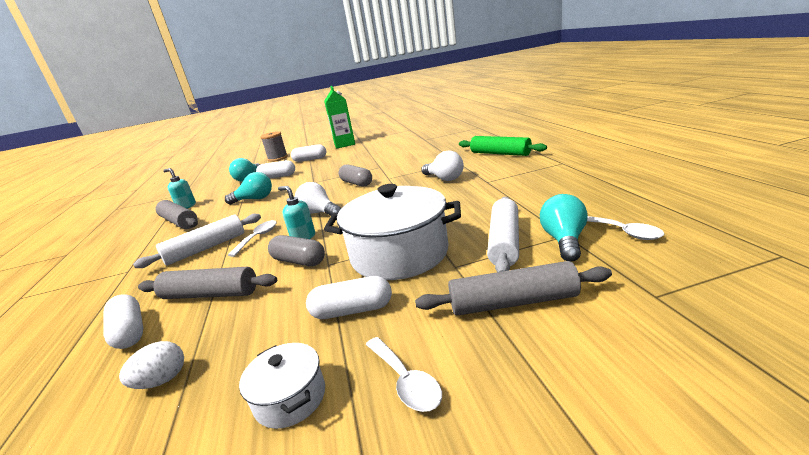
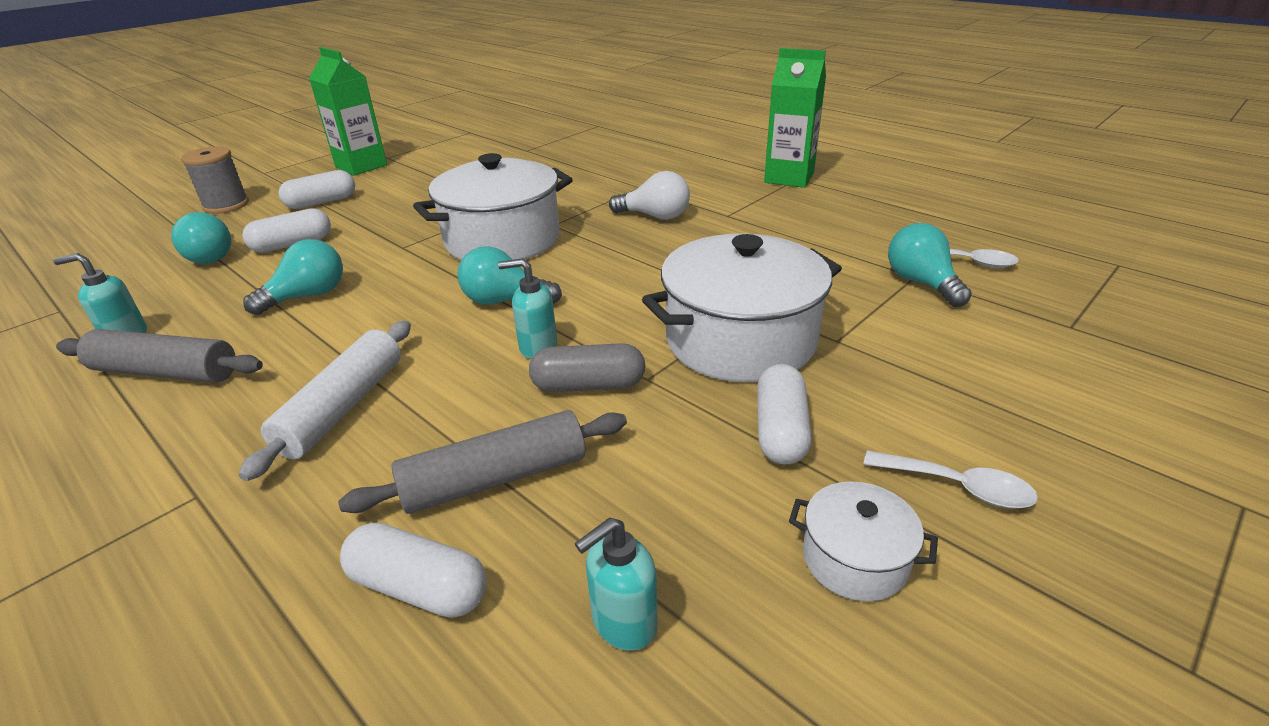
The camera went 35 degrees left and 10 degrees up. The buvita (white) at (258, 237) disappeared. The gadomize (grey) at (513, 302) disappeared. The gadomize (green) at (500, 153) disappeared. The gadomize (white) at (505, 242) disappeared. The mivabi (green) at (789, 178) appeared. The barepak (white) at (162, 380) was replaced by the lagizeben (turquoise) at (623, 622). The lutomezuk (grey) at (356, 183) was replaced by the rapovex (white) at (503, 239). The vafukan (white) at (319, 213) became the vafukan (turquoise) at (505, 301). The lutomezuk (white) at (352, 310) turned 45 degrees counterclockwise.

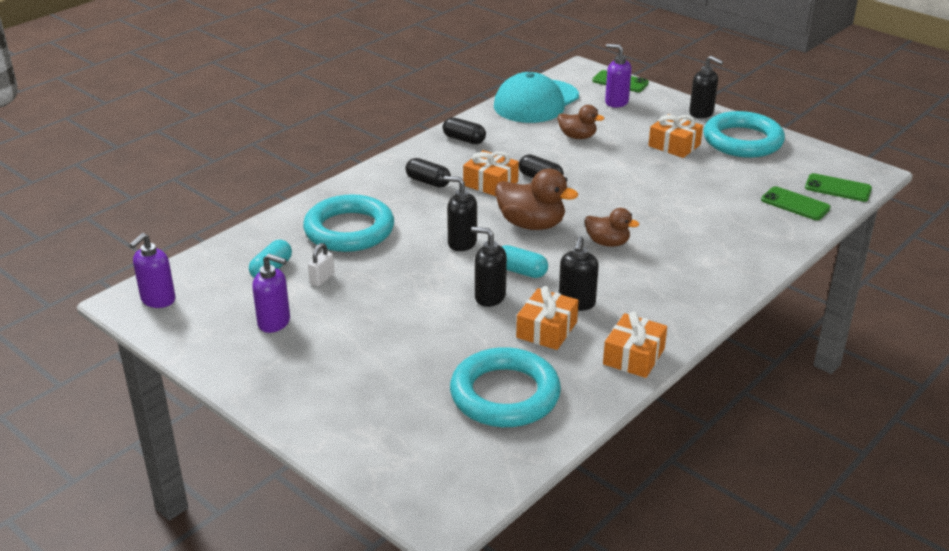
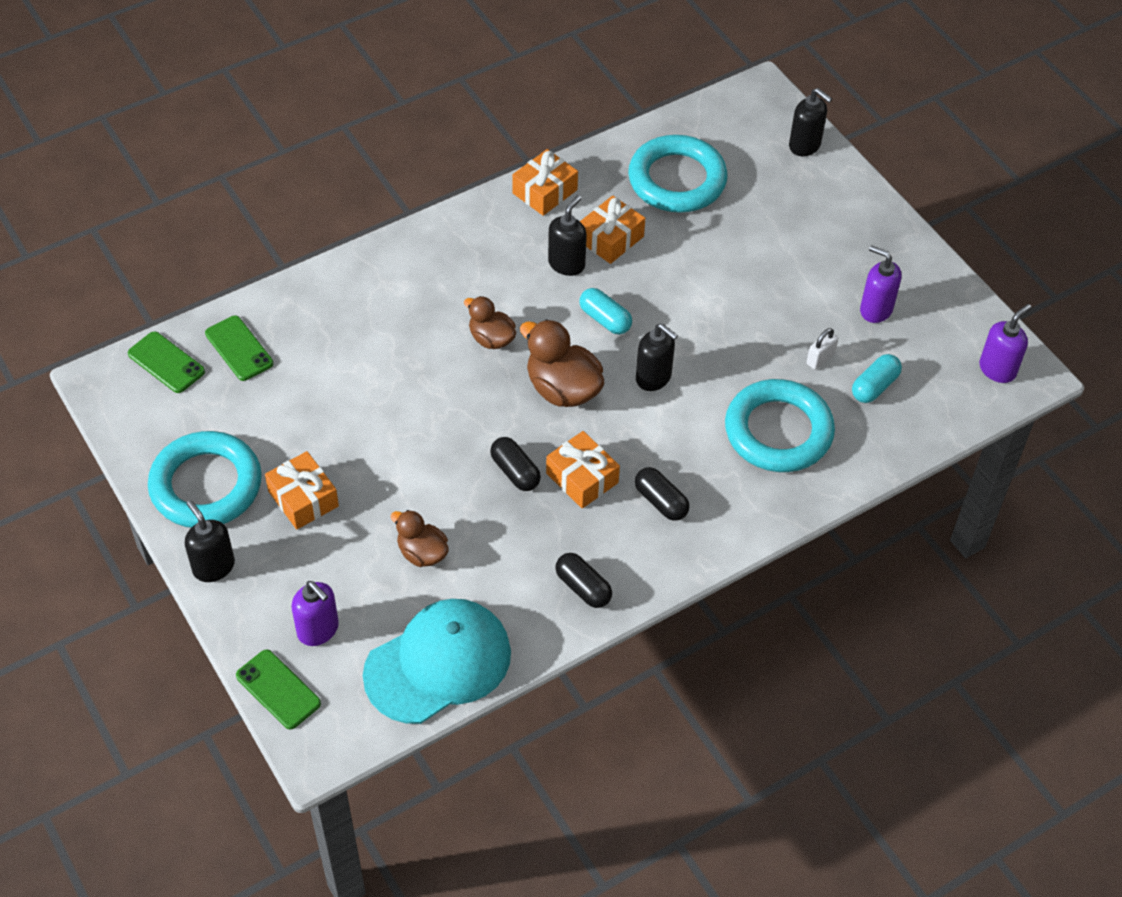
The camera went 165 degrees left and 20 degrees up. The lagizeben (black) moved from (489, 297) to (805, 146).

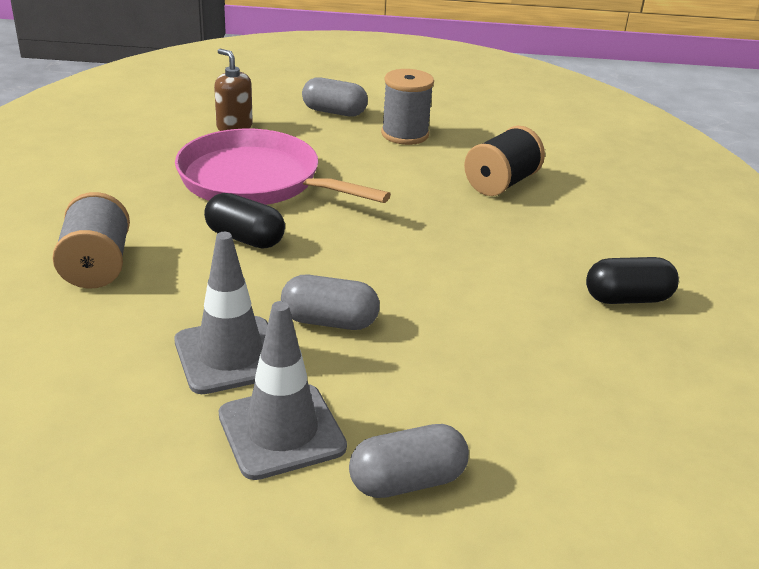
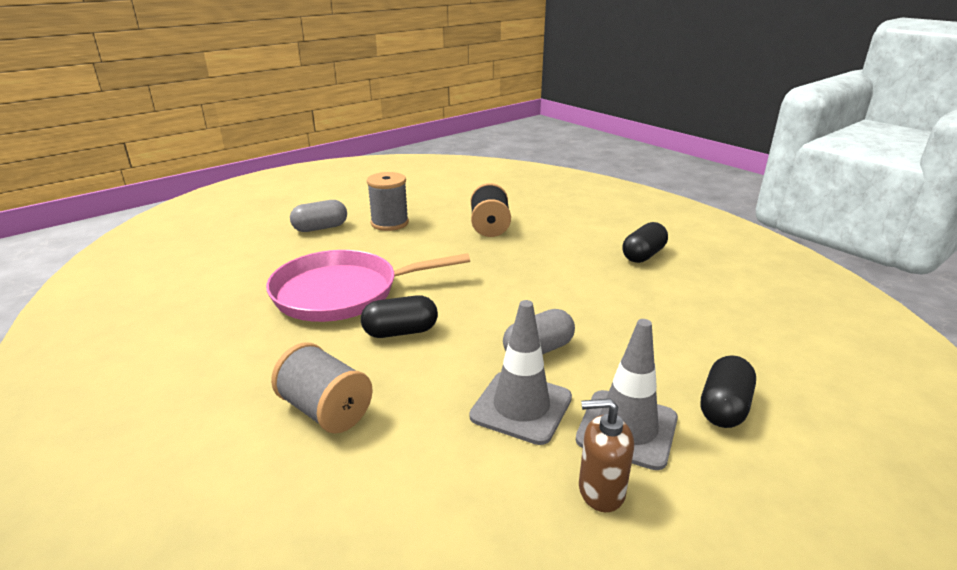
The camera went 40 degrees left and 5 degrees down. The lagizeben (brown) moved from (234, 127) to (601, 491). The lutomezuk (grey) at (407, 481) became the lutomezuk (black) at (723, 407).

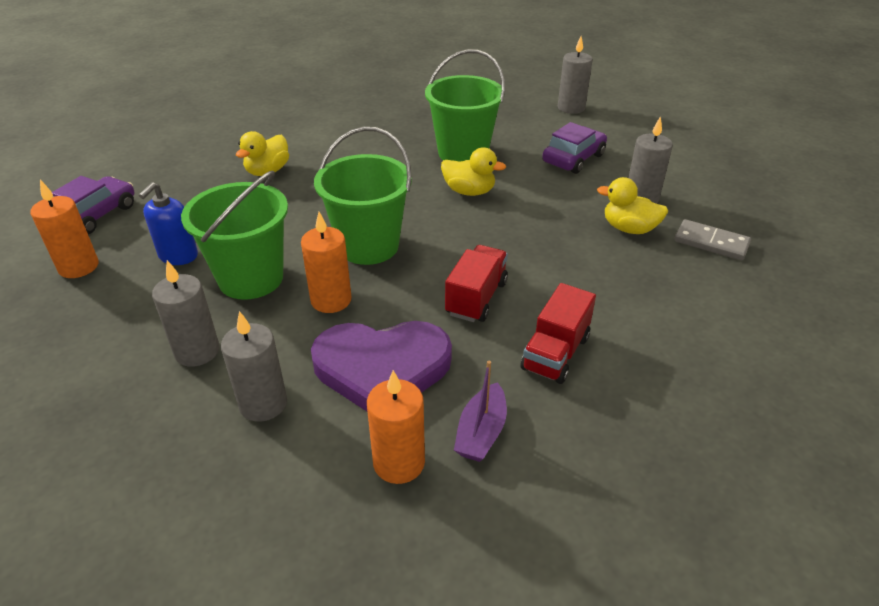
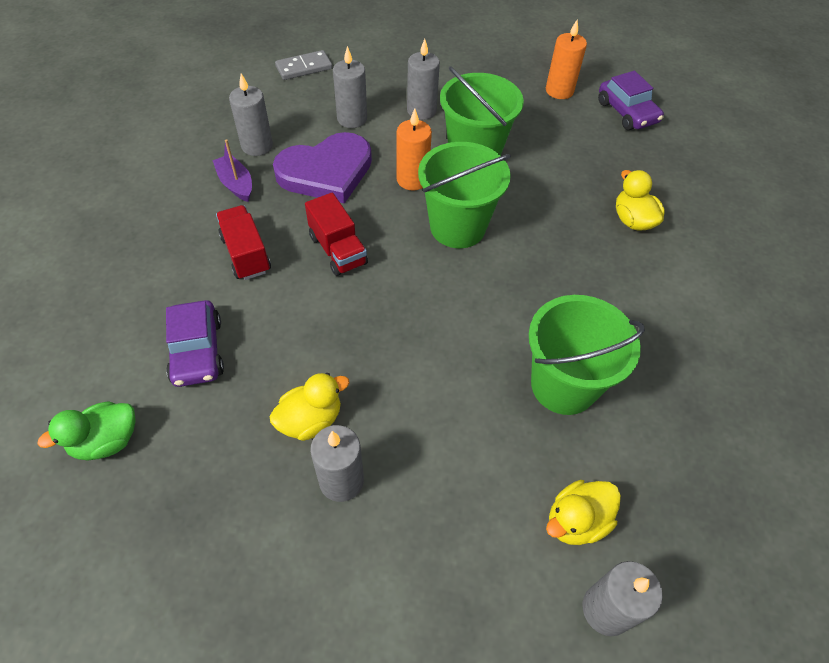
The camera went 125 degrees right and 15 degrees up. The lagizeben (blue) at (178, 256) disappeared. The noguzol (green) at (107, 441) appeared. The noguzol (yellow) moved from (469, 191) to (576, 521). The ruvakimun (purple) moved from (573, 158) to (197, 351). The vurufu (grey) moved from (711, 243) to (304, 67). The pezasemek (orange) at (399, 463) became the pezasemek (grey) at (257, 146). The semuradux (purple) at (382, 368) turned 150 degrees counterclockwise.

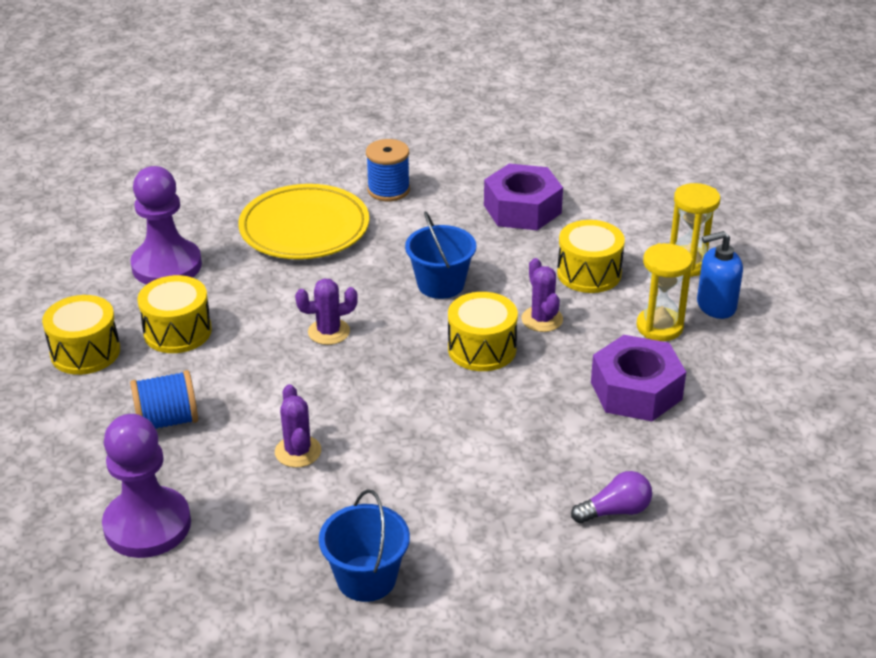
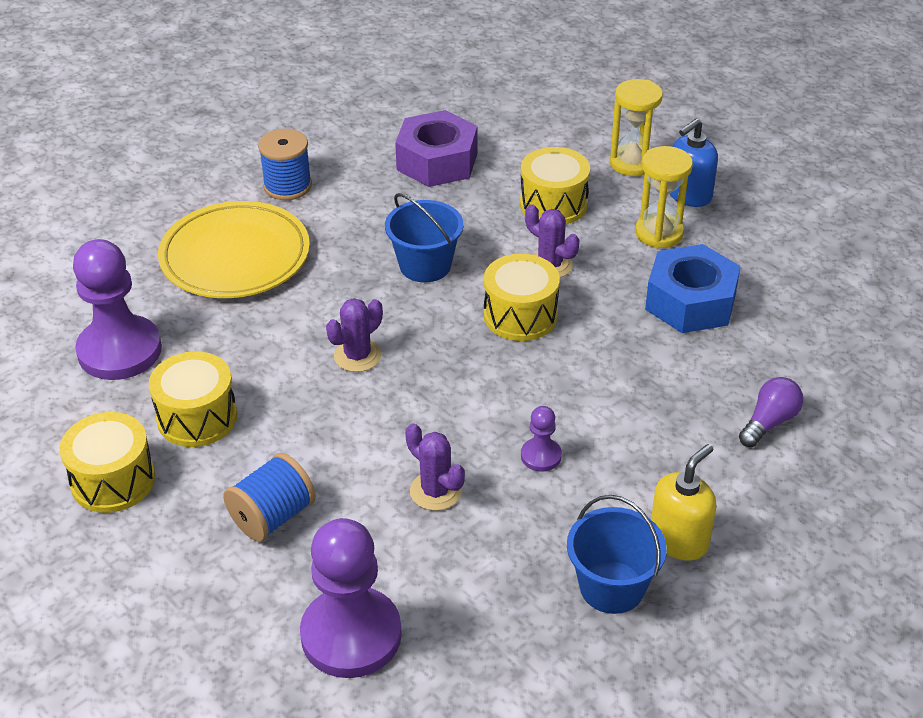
The camera went 30 degrees left and 5 degrees up. The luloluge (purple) at (541, 456) appeared. The lagizeben (yellow) at (679, 540) appeared. The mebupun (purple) at (636, 391) became the mebupun (blue) at (690, 302).

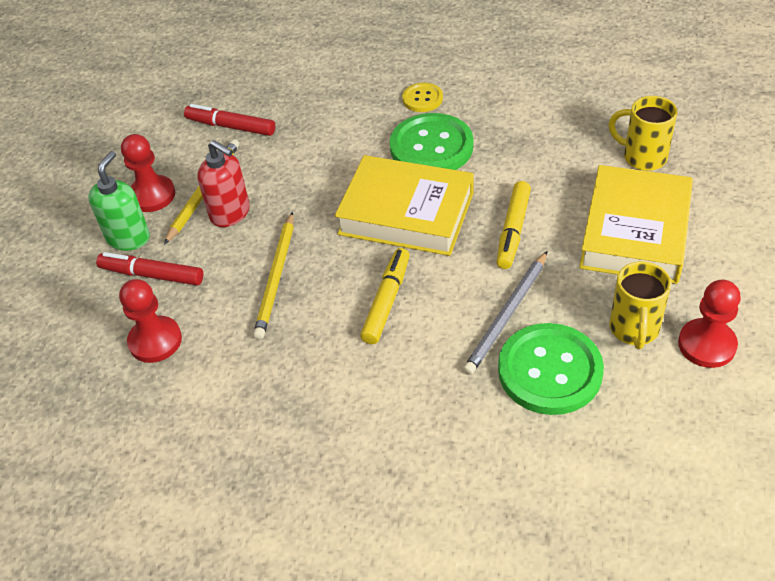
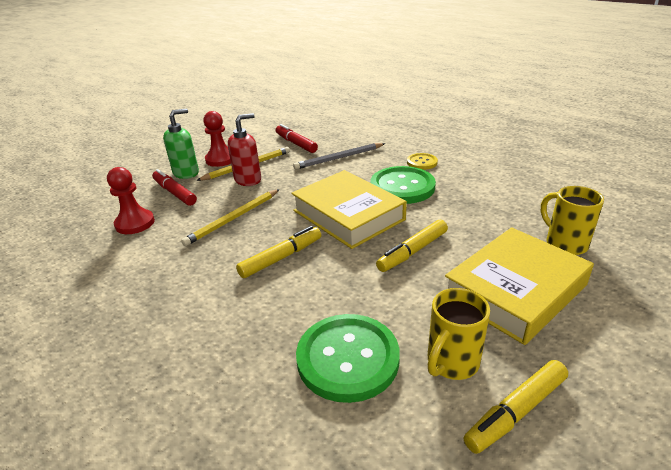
The camera went 30 degrees right and 15 degrees down. The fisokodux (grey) moved from (507, 315) to (339, 158). The luloluge (red) at (706, 345) was replaced by the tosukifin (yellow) at (515, 411). The lagizeben (red) at (230, 213) turned 105 degrees counterclockwise.

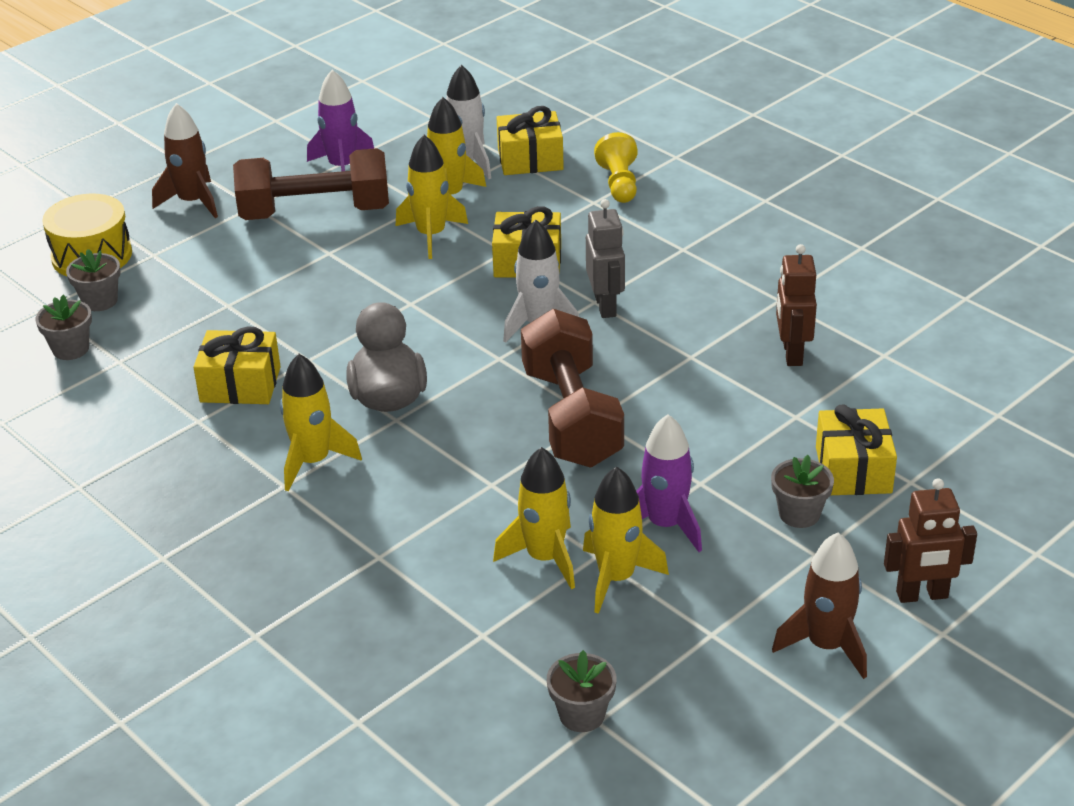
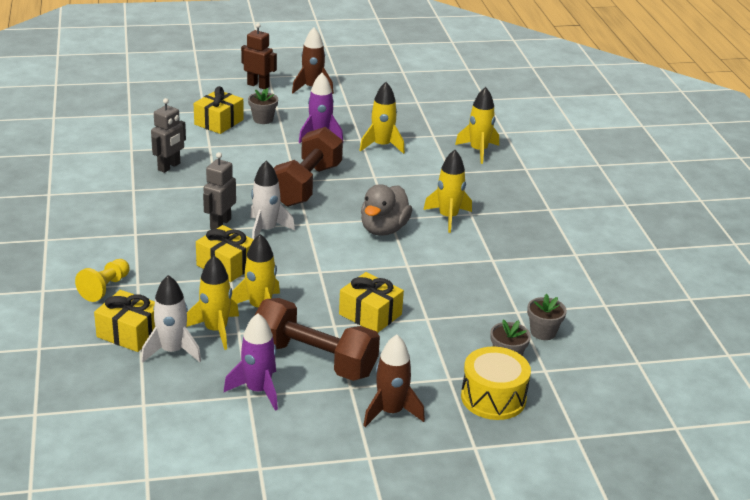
The camera went 150 degrees left and 5 degrees down. The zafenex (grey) at (582, 714) disappeared. The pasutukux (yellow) moved from (240, 384) to (370, 314). The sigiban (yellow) moved from (616, 578) to (478, 151). The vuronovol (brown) at (792, 353) became the vuronovol (grey) at (169, 167).

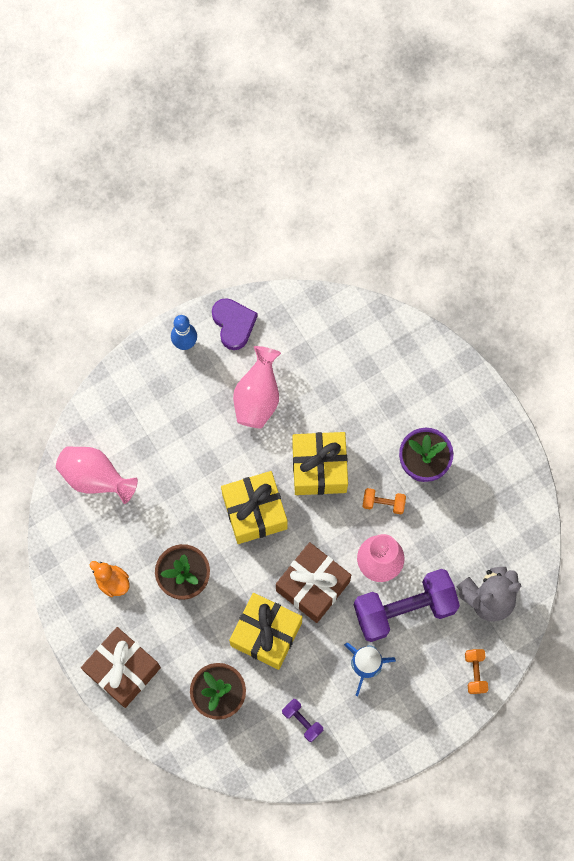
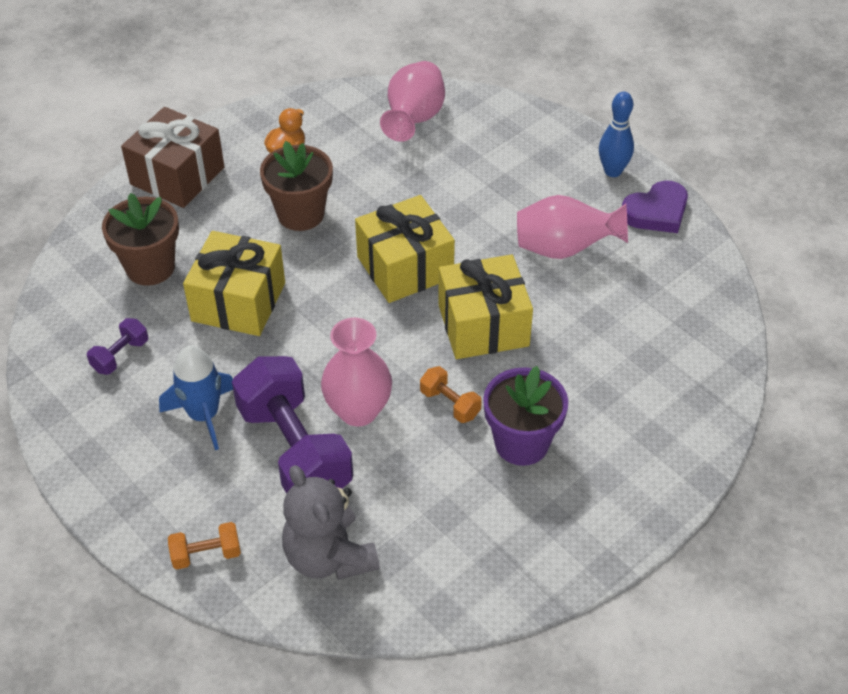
The camera went 80 degrees right and 25 degrees down. The pasutukux (brown) at (312, 586) disappeared. The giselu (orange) at (383, 503) turned 45 degrees counterclockwise.

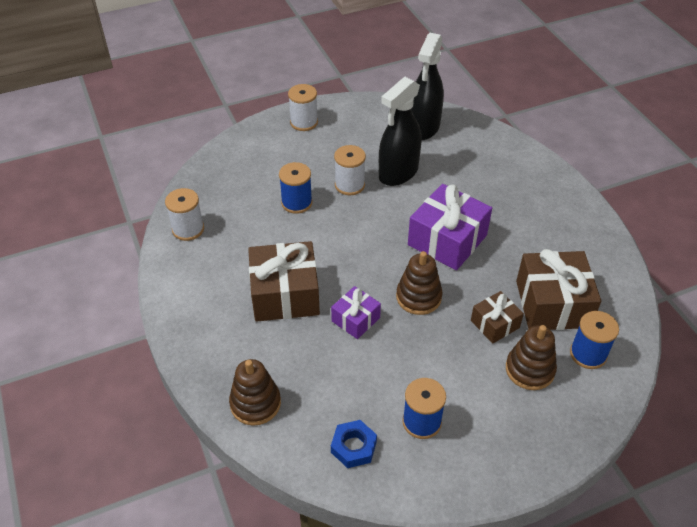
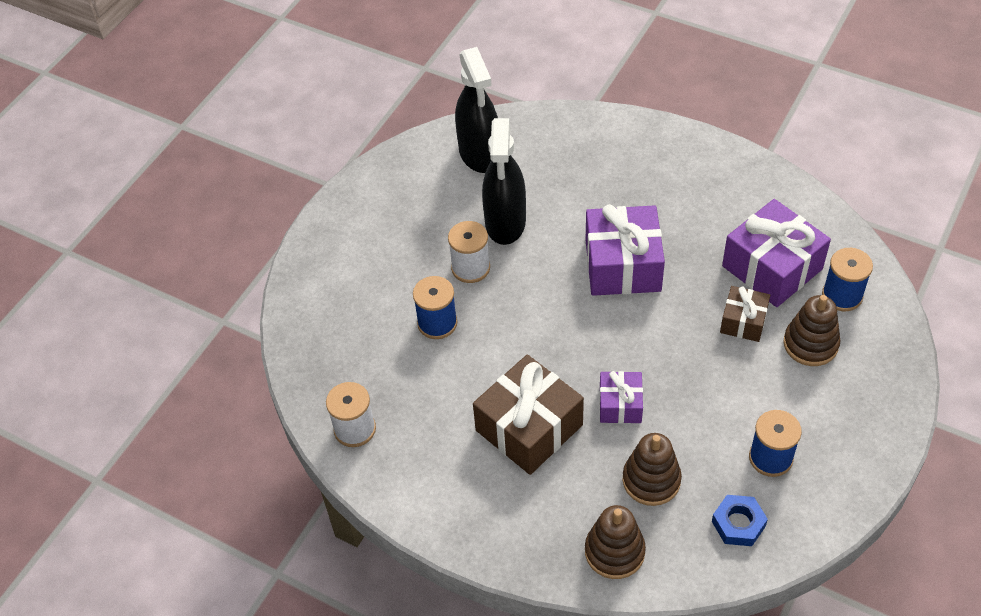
The camera went 35 degrees left and 5 degrees up. The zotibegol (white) at (304, 122) disappeared. The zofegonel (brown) moved from (418, 297) to (651, 480). The pasutukux (brown) at (552, 304) became the pasutukux (purple) at (772, 267).

